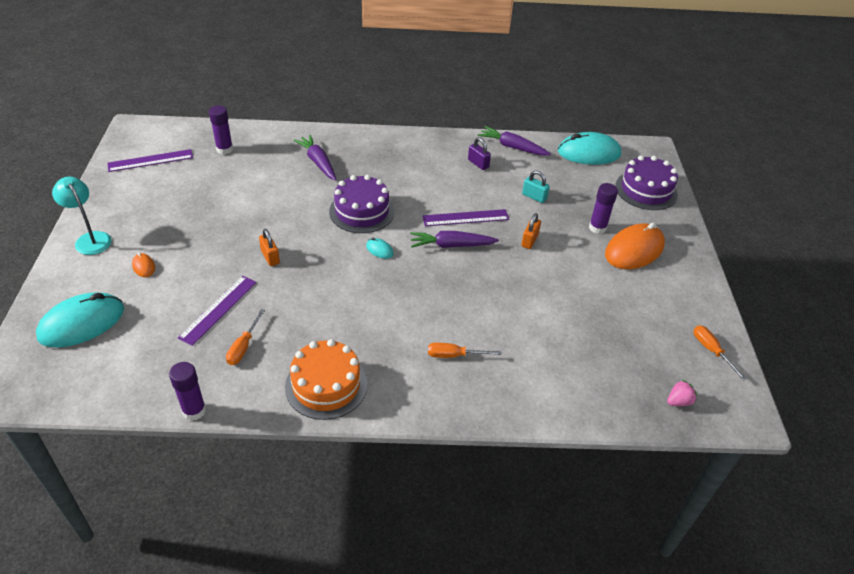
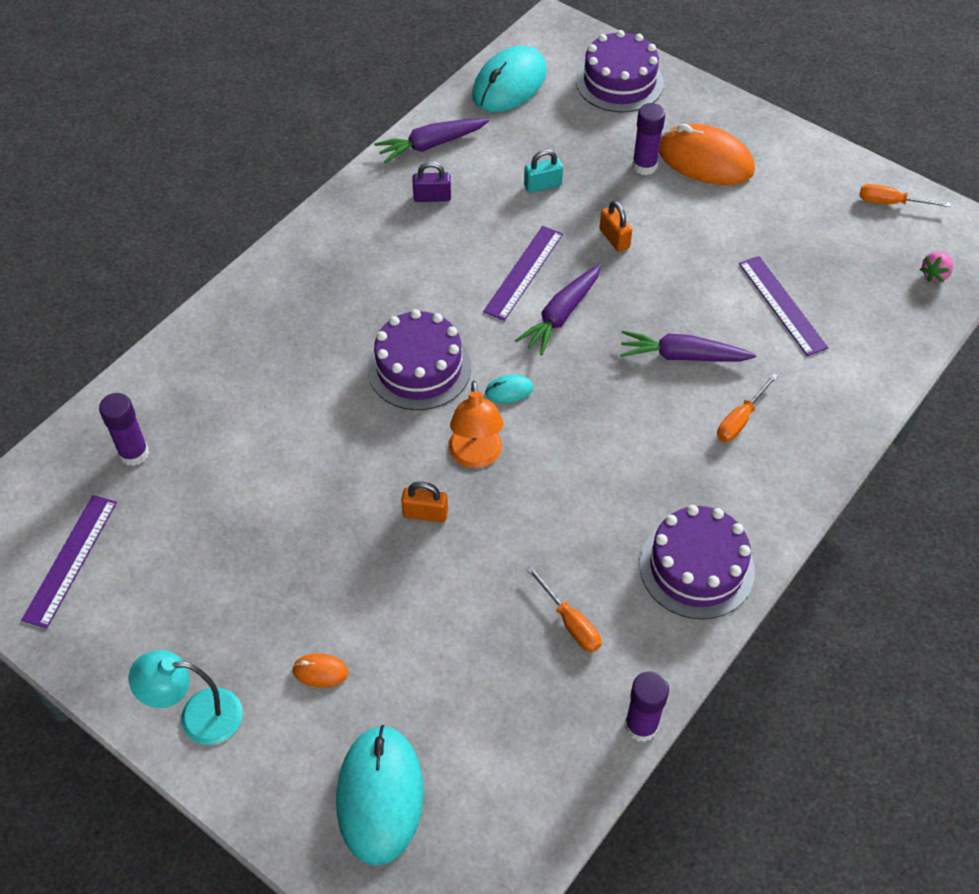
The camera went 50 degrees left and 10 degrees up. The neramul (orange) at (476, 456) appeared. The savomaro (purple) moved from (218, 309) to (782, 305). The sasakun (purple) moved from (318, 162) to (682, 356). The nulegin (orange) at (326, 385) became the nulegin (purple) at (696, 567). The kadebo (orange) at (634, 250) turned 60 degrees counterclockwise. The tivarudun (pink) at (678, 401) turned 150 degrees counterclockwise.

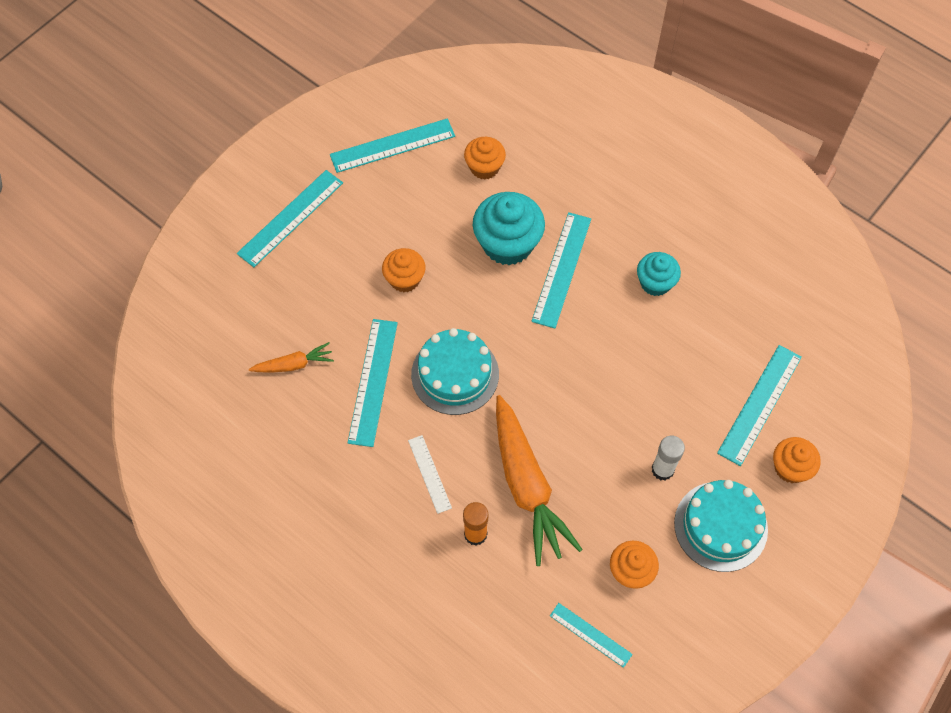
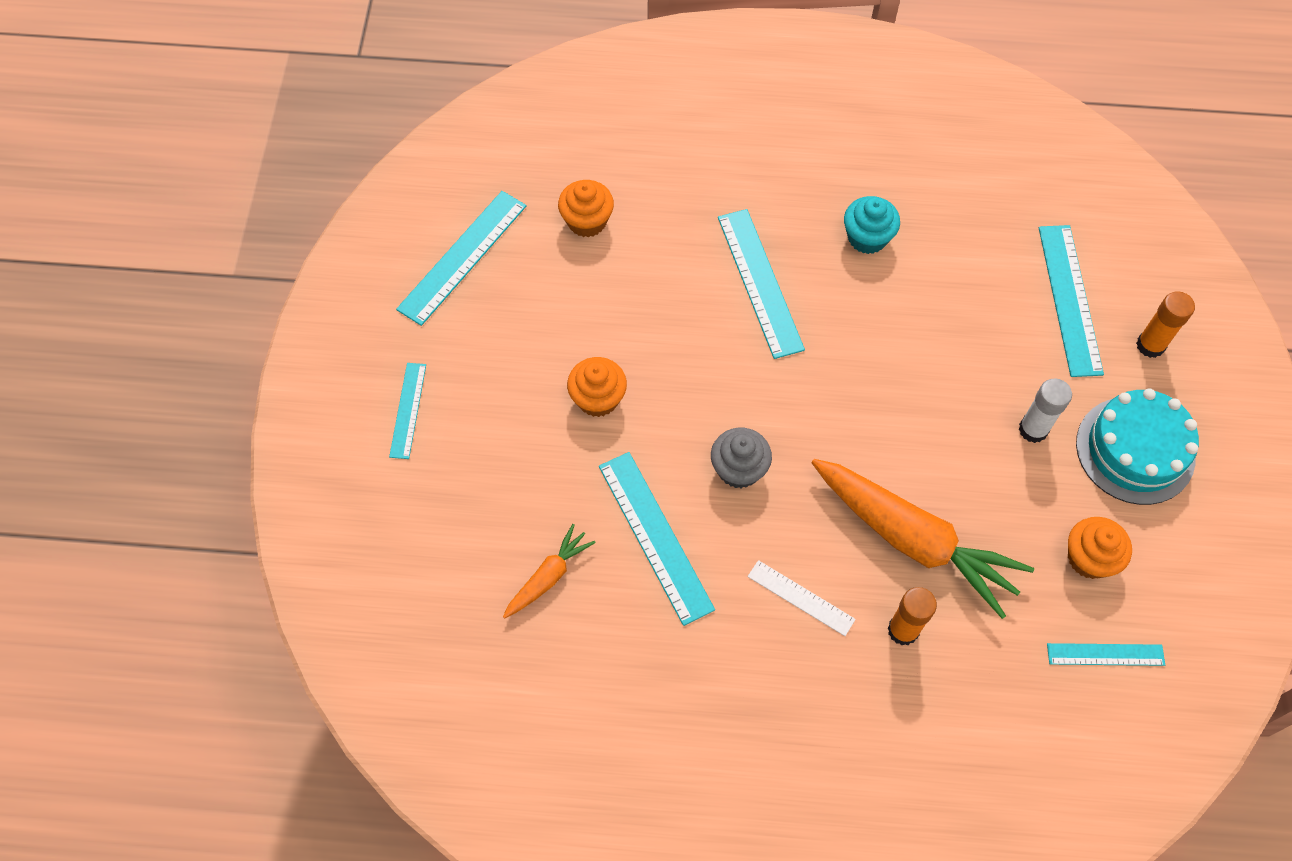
The camera went 35 degrees left and 0 degrees up. The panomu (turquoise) at (507, 244) disappeared. The nulegin (turquoise) at (455, 374) was replaced by the panomu (grey) at (739, 469). The panomu (orange) at (790, 468) was replaced by the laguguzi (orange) at (1150, 345). The savomaro (turquoise) at (290, 218) changed to 0.58 times the size.

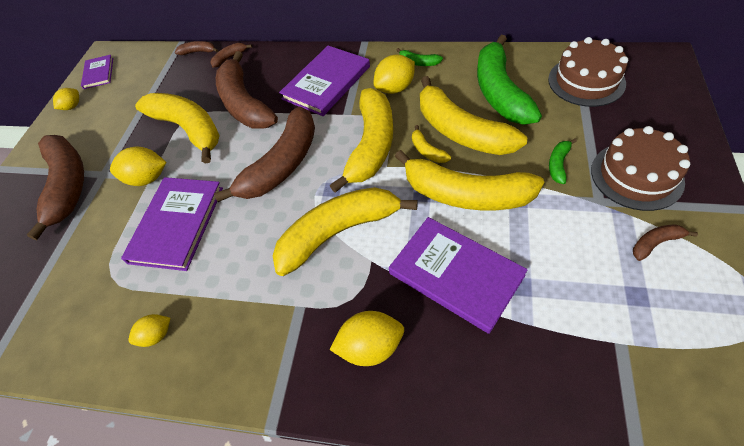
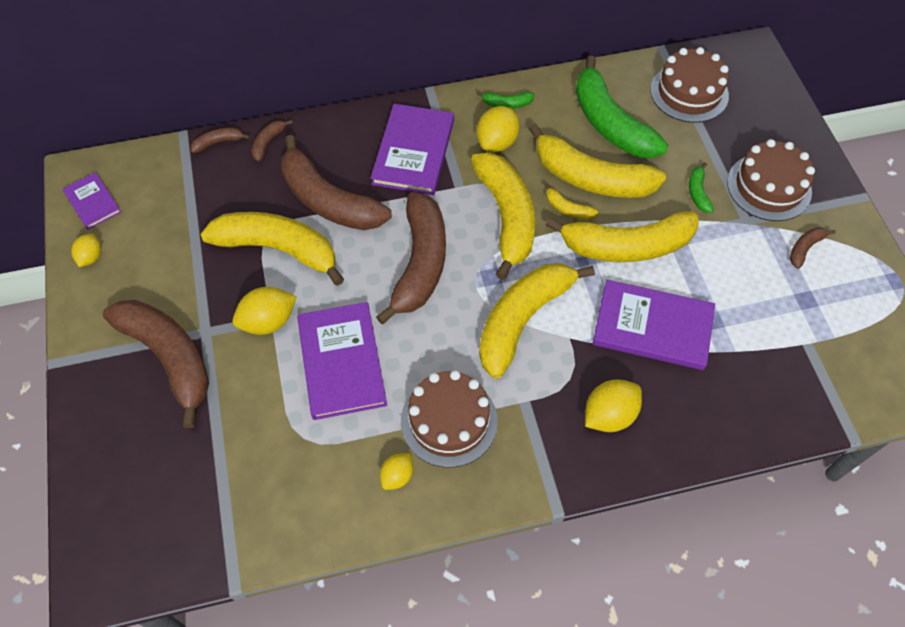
The camera went 30 degrees left and 5 degrees up. The nulegin (brown) at (449, 421) appeared.

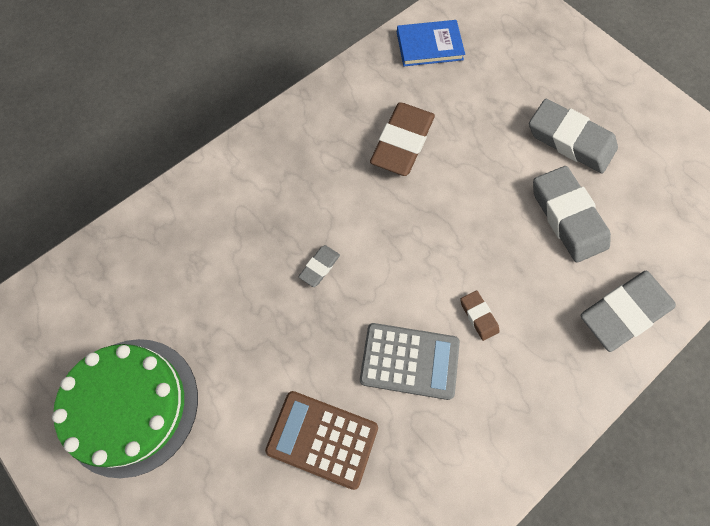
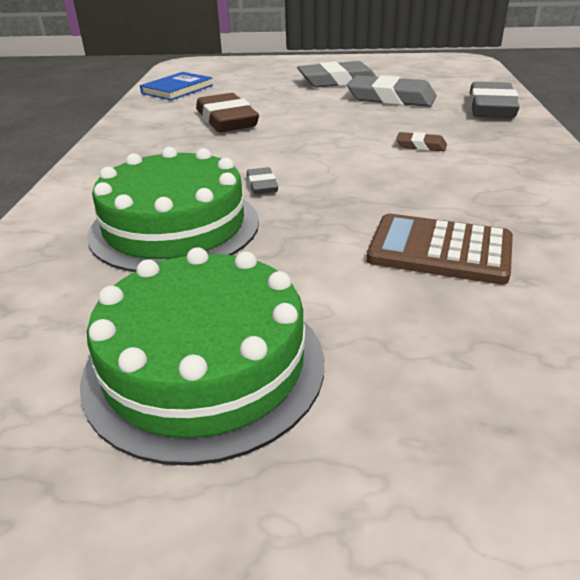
The camera went 45 degrees left and 35 degrees down. The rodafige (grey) at (409, 361) disappeared. The nulegin (green) at (174, 227) appeared. The rodafige (brown) at (322, 438) turned 45 degrees clockwise.

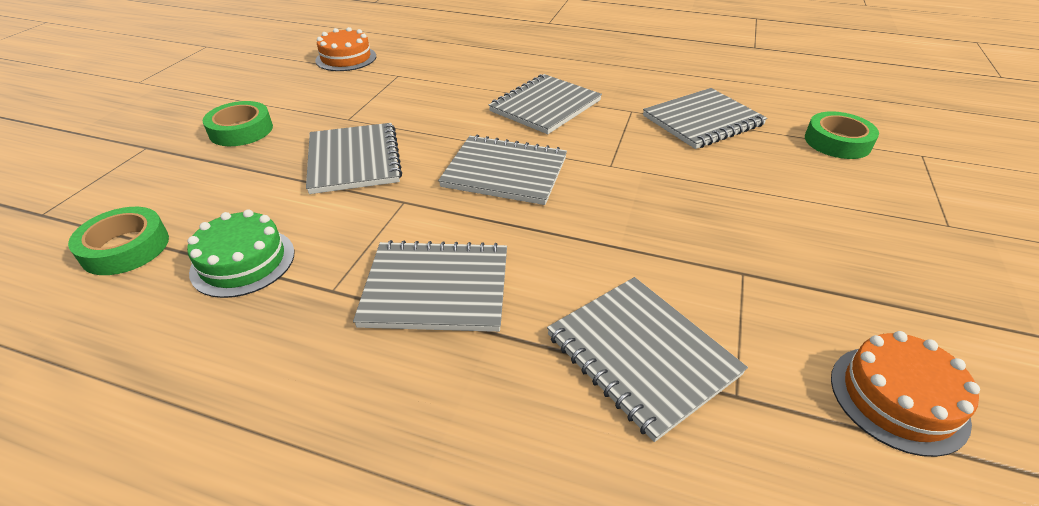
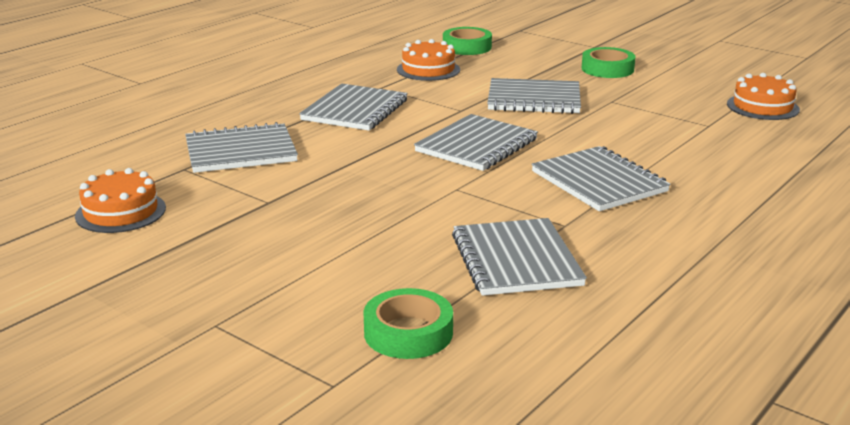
The camera went 110 degrees right and 15 degrees down. The nulegin (green) at (243, 262) became the nulegin (orange) at (428, 70).

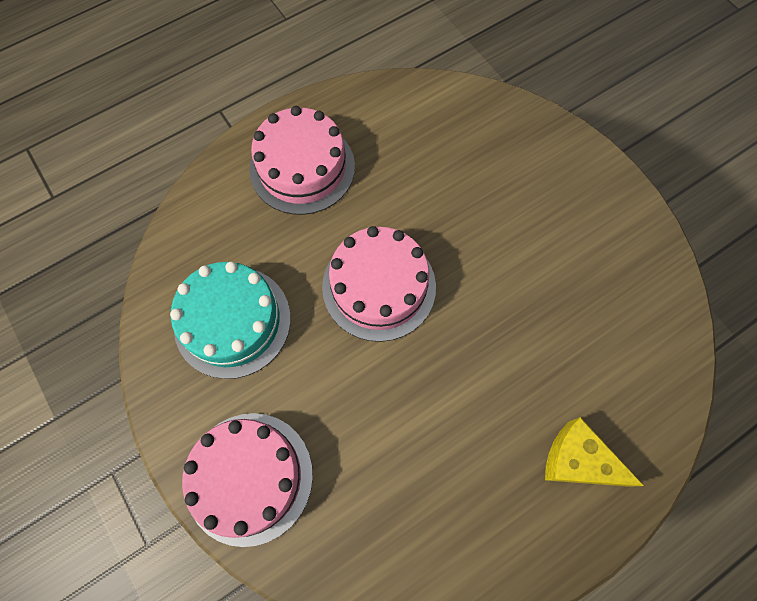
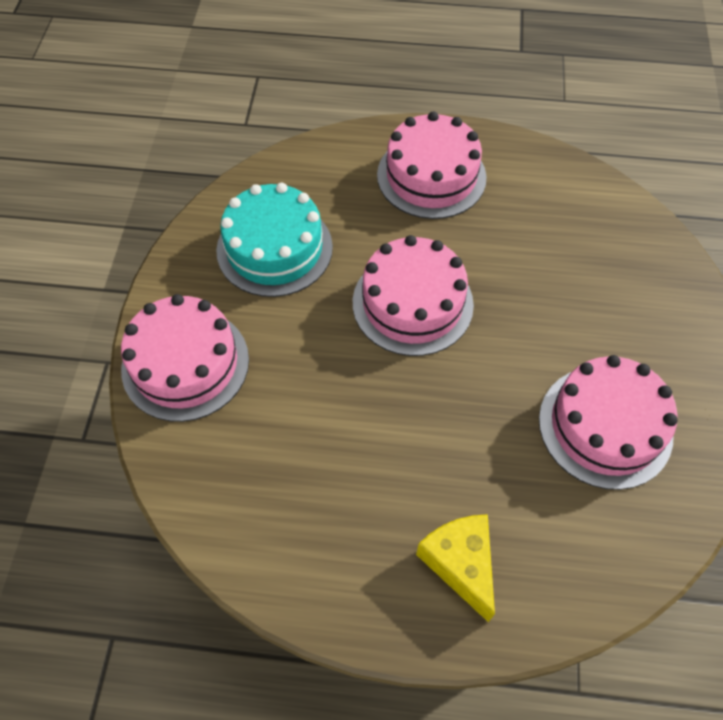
The camera went 40 degrees right and 10 degrees down. The nulegin (pink) at (605, 426) appeared.

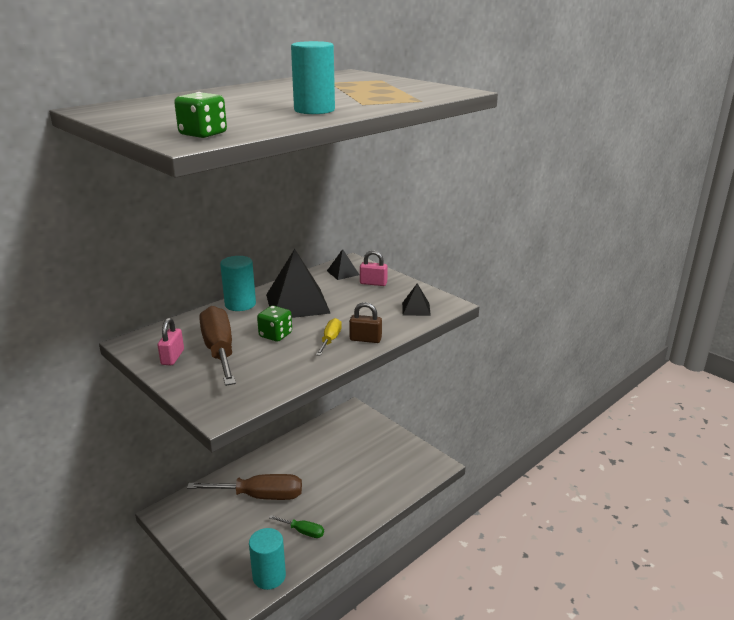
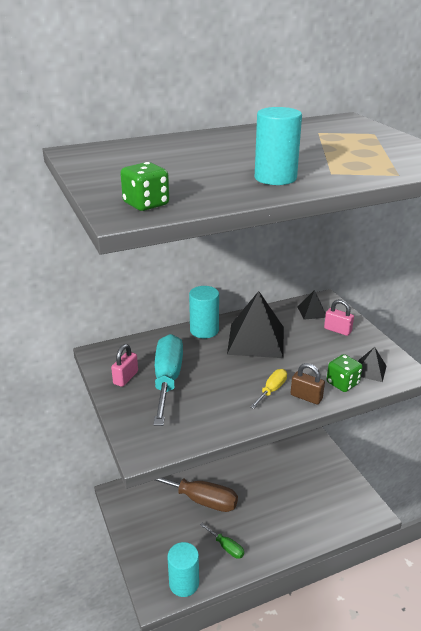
The camera went 20 degrees right and 5 degrees up. The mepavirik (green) moved from (275, 335) to (342, 383). The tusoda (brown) at (219, 351) became the tusoda (turquoise) at (167, 379).

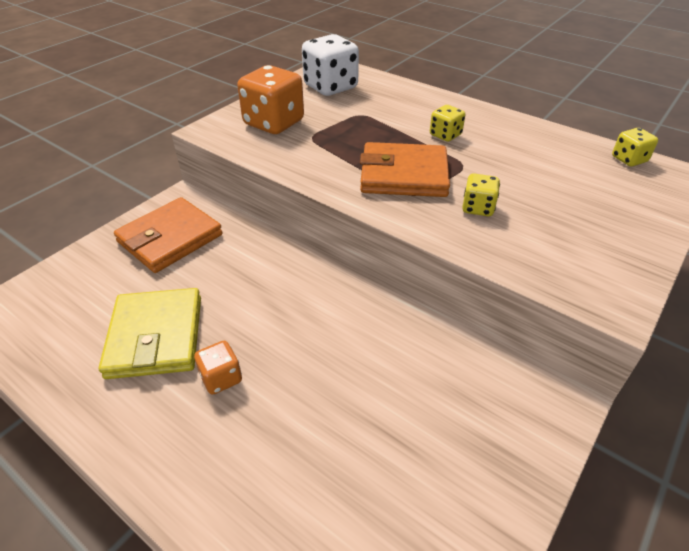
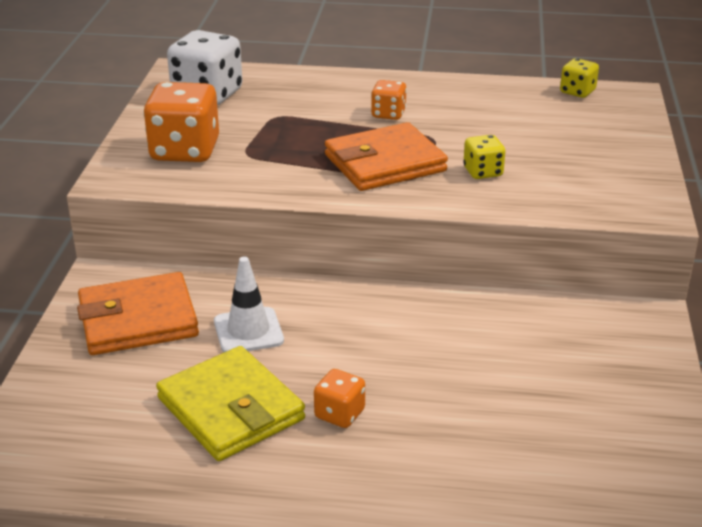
The camera went 30 degrees left and 10 degrees down. The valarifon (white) at (248, 331) appeared. The mepavirik (yellow) at (445, 135) became the mepavirik (orange) at (388, 114). The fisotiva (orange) at (170, 238) turned 60 degrees clockwise.

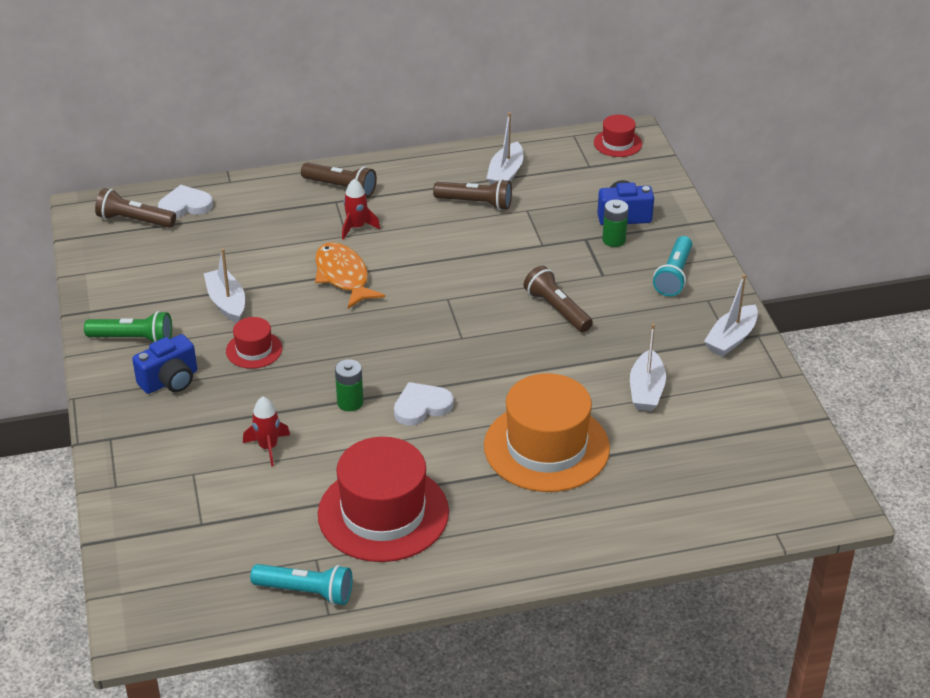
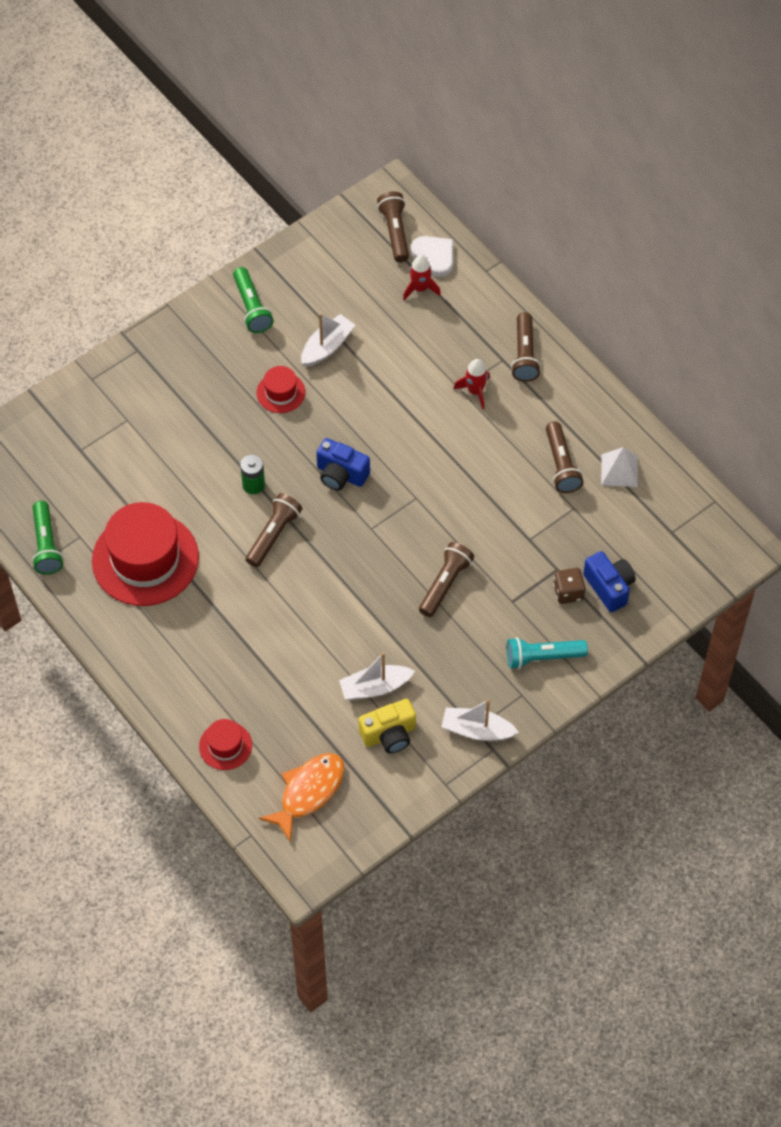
The camera went 65 degrees right and 20 degrees up. The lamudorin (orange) at (546, 447) disappeared. The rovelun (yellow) at (389, 734) appeared. The rovelun (blue) moved from (170, 381) to (341, 474). The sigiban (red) moved from (268, 447) to (420, 288). The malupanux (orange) moved from (343, 276) to (308, 792). The lamudorin (red) moved from (617, 143) to (225, 746). The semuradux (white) at (421, 406) was replaced by the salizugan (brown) at (273, 535). The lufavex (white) at (505, 174) was replaced by the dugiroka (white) at (619, 470). The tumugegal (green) at (614, 240) was replaced by the mepavirik (brown) at (568, 592). The salizugan (turquoise) at (306, 592) became the salizugan (green) at (46, 545).

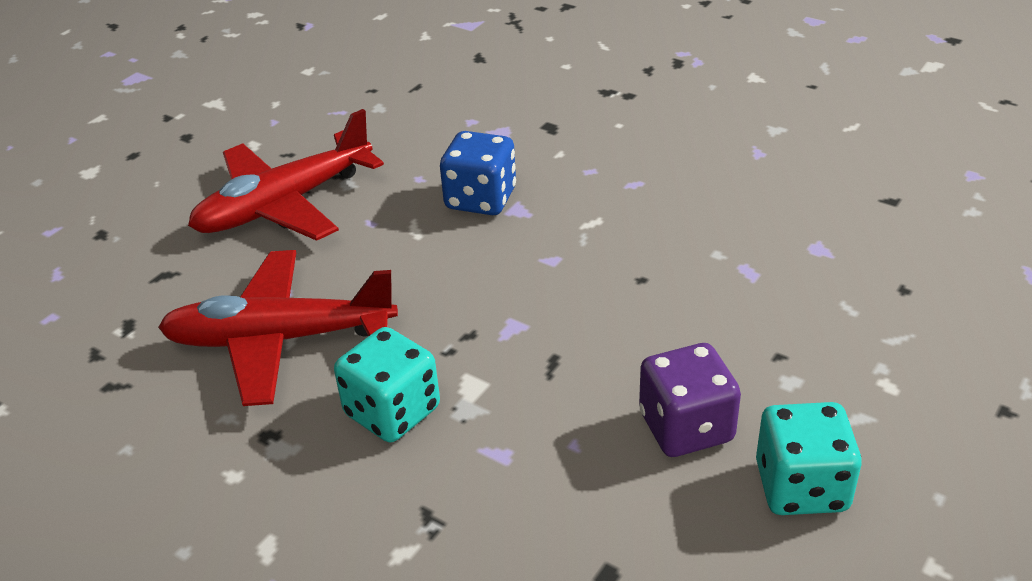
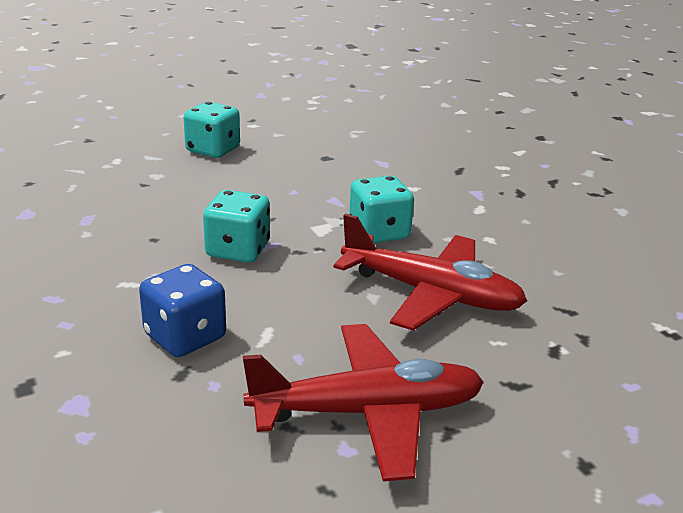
The camera went 155 degrees left and 10 degrees down. The mepavirik (purple) at (686, 427) disappeared. The mepavirik (turquoise) at (238, 250) appeared.

